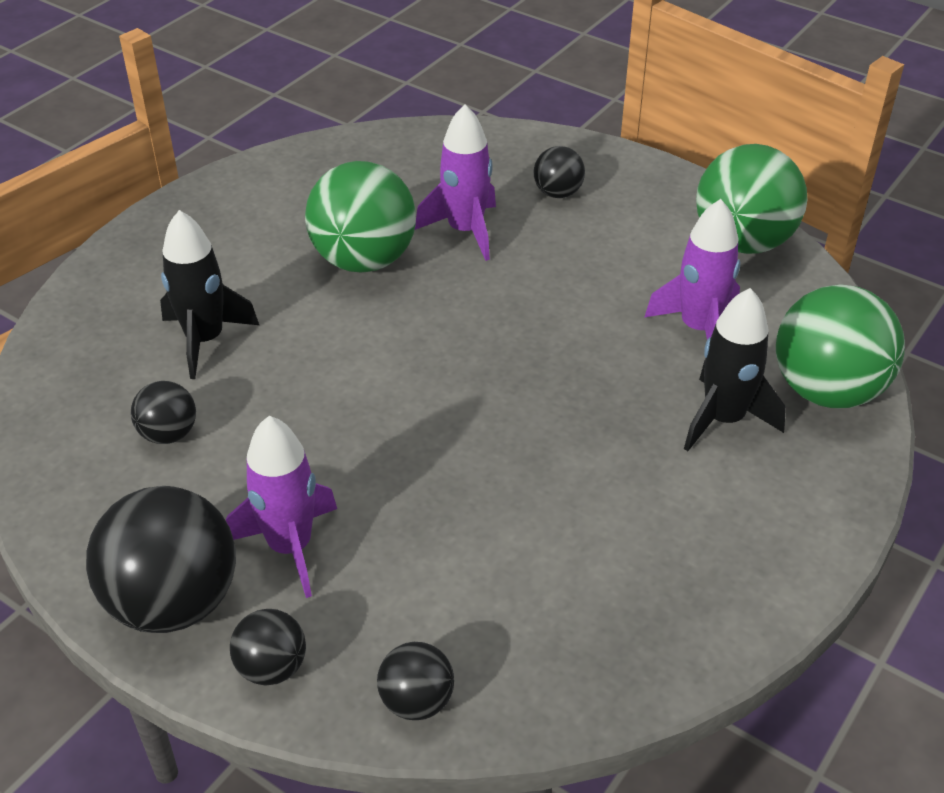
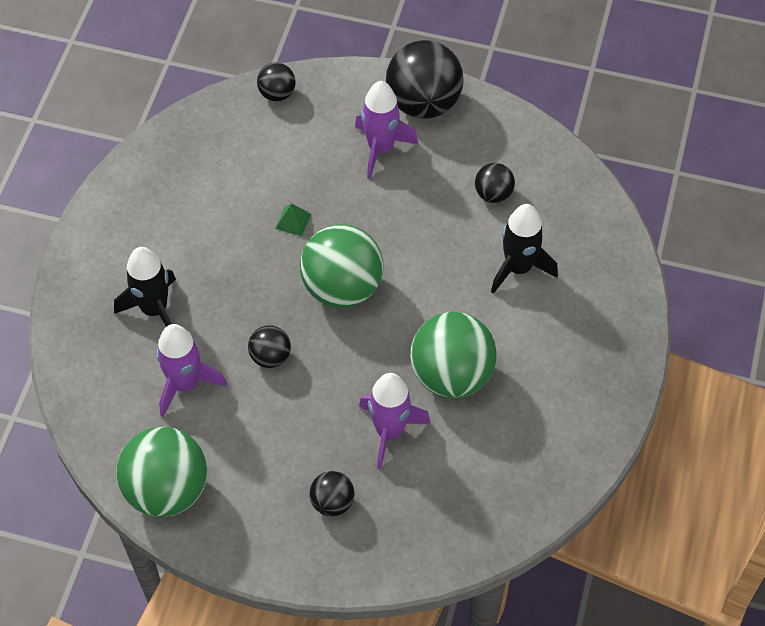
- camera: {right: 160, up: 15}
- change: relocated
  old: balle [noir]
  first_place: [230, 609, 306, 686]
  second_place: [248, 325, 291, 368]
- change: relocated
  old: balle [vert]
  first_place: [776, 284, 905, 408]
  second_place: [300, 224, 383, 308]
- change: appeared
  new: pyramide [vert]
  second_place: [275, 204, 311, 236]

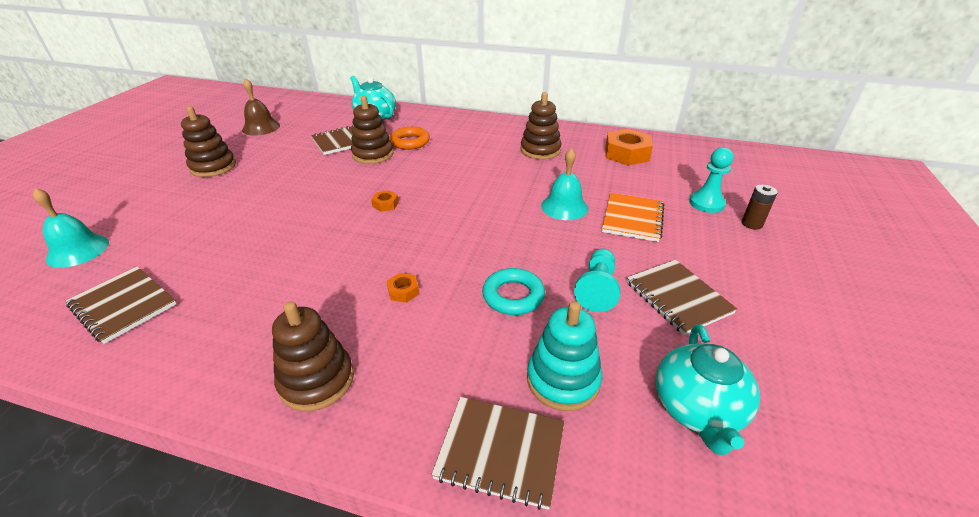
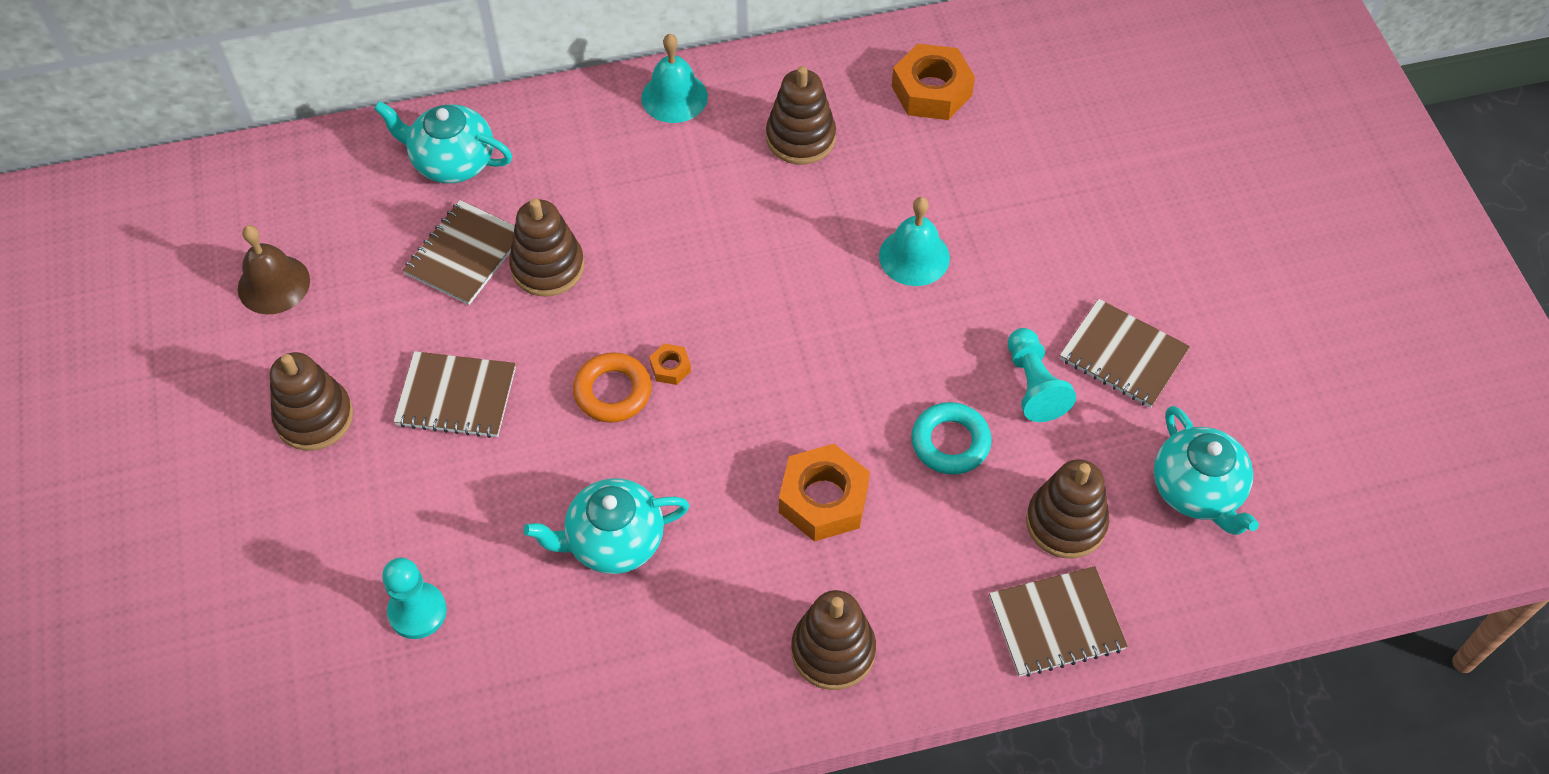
- camera: {right: -30, up: 20}
- change: relocated
  old: cloche [turquoise]
  first_place: [33, 188, 109, 268]
  second_place: [641, 34, 708, 123]
- change: relocated
  old: carnet [marron]
  first_place: [66, 266, 176, 344]
  second_place: [393, 351, 516, 438]
- change: size
  old: écrou [orange]
  first_place: [387, 273, 419, 303]
  second_place: [779, 444, 870, 542]
  factor: 2.15
- change: relocated
  old: anneau [orange]
  first_place: [390, 127, 430, 150]
  second_place: [573, 352, 652, 423]
- change: colour
  old: jouet à empiler [turquoise]
  new: jouet à empiler [marron]
  first_place: [527, 301, 602, 411]
  second_place: [1026, 459, 1109, 558]
- change: missing
  old: carnet [orange]
  first_place: [602, 193, 664, 242]
- change: relocated
  old: pion [turquoise]
  first_place: [689, 147, 734, 213]
  second_place: [382, 557, 447, 639]
- change: missing
  old: pile [marron]
  first_place: [742, 185, 778, 230]
- change: appeared
  new: théière [turquoise]
  second_place: [523, 478, 689, 574]

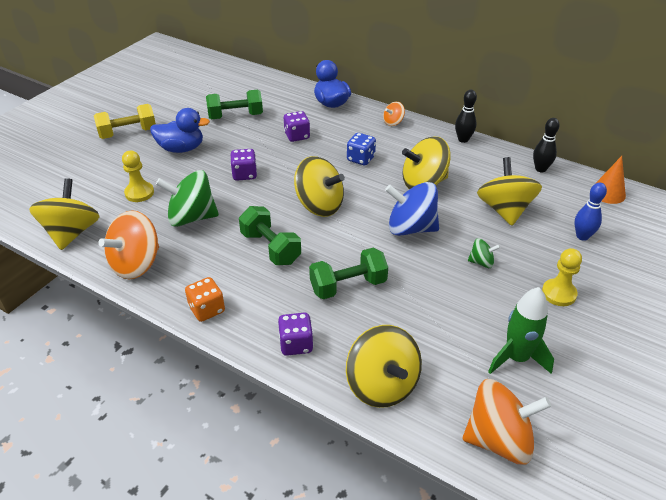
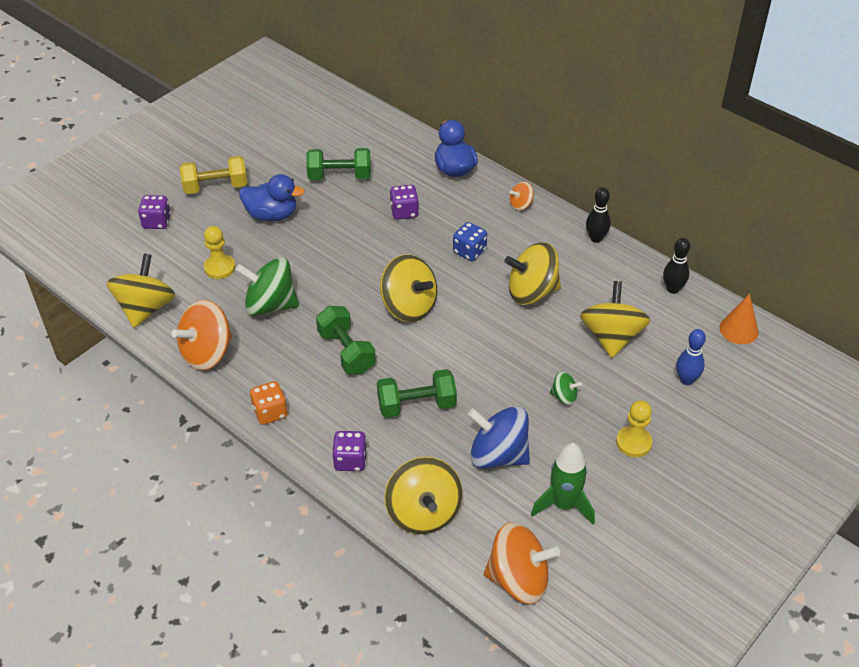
- camera: {right: 10, up: 5}
- change: relocated
  old: dé [violet]
  first_place: [230, 149, 257, 181]
  second_place: [138, 195, 171, 229]
- change: relocated
  old: toupie [bleu]
  first_place: [385, 182, 439, 236]
  second_place: [468, 406, 530, 469]

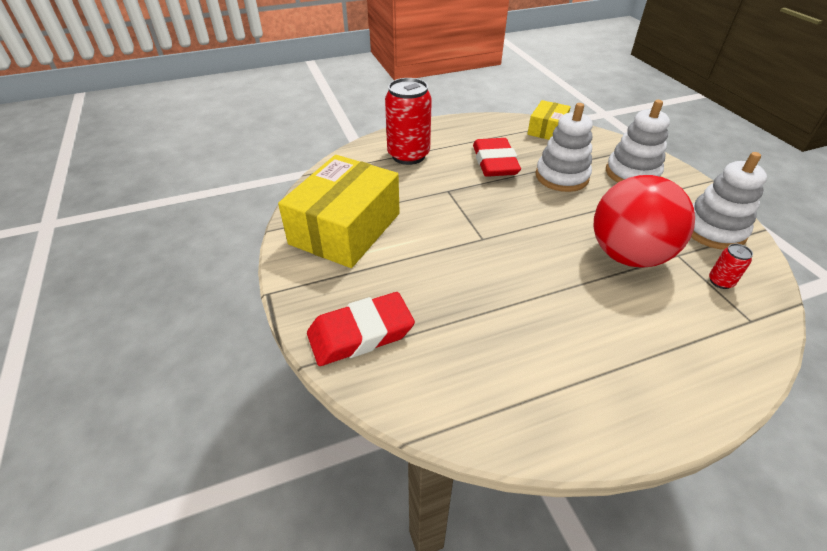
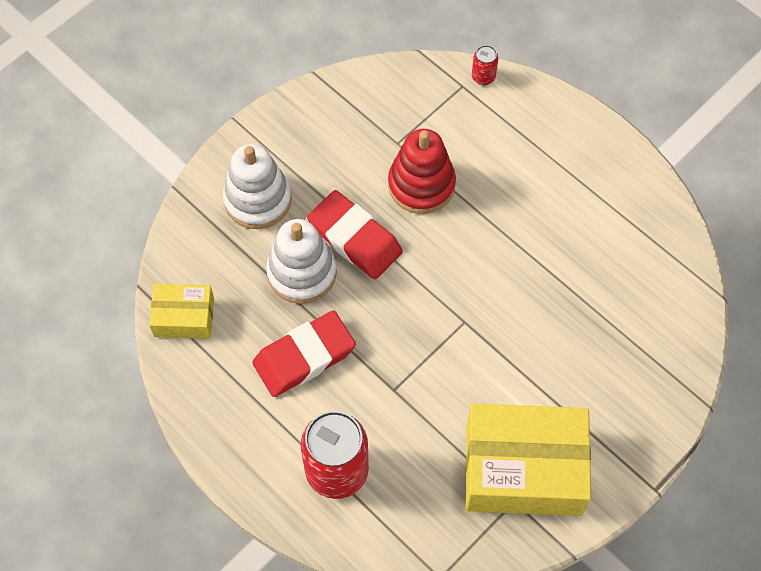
- camera: {right: -115, up: 20}
- change: relocated
  old: gomme [rouge]
  first_place: [307, 292, 415, 366]
  second_place: [307, 190, 403, 279]
- change: exchanged
  old: balle [rouge]
  new: jouet à empiler [rouge]
  first_place: [593, 175, 695, 268]
  second_place: [388, 129, 456, 214]
- change: missing
  old: jouet à empiler [blanc]
  first_place: [691, 152, 767, 250]
- change: relocated
  old: canette [rouge]
  first_place: [709, 244, 753, 289]
  second_place: [472, 45, 498, 85]

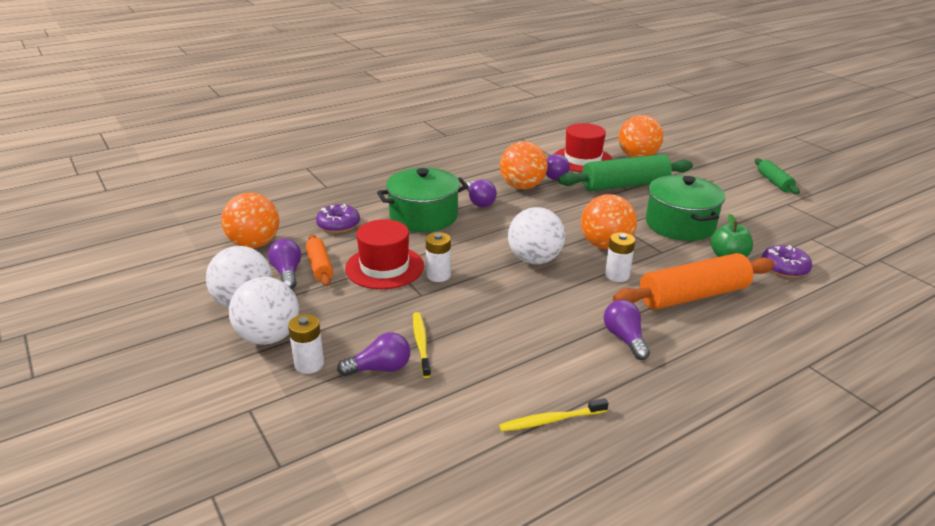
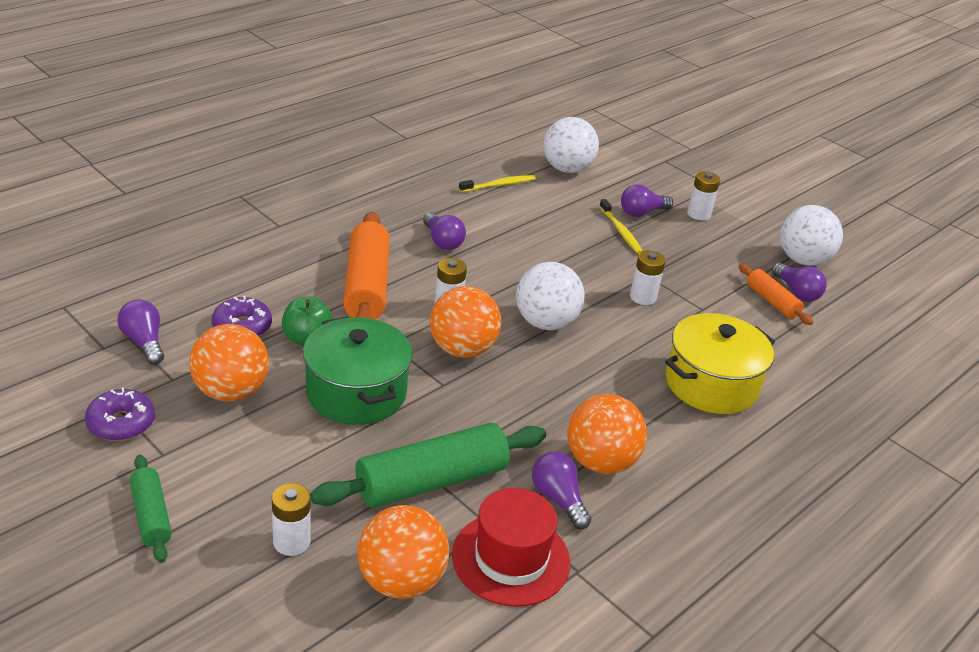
- camera: {right: 165, up: 5}
- change: relocated
  old: balle [orange]
  first_place: [221, 193, 279, 248]
  second_place: [189, 324, 269, 402]
- change: relocated
  old: balle [blanc]
  first_place: [229, 277, 299, 345]
  second_place: [544, 117, 599, 173]
- change: relocated
  old: beignet [violet]
  first_place: [316, 204, 360, 233]
  second_place: [85, 388, 155, 441]
- change: missing
  old: chapeau [rouge]
  first_place: [345, 219, 424, 289]
- change: colour
  old: marmite [vert]
  new: marmite [jaune]
  first_place: [377, 168, 469, 232]
  second_place: [665, 313, 775, 414]
- change: relocated
  old: ampoule [violet]
  first_place: [467, 179, 497, 207]
  second_place: [117, 299, 164, 365]
- change: spun
  old: rouleau à pâtisserie [orange]
  first_place: [613, 253, 775, 310]
  second_place: [343, 212, 390, 319]
  degrees: -60
- change: appeared
  new: pile [blanc]
  second_place: [272, 483, 310, 556]

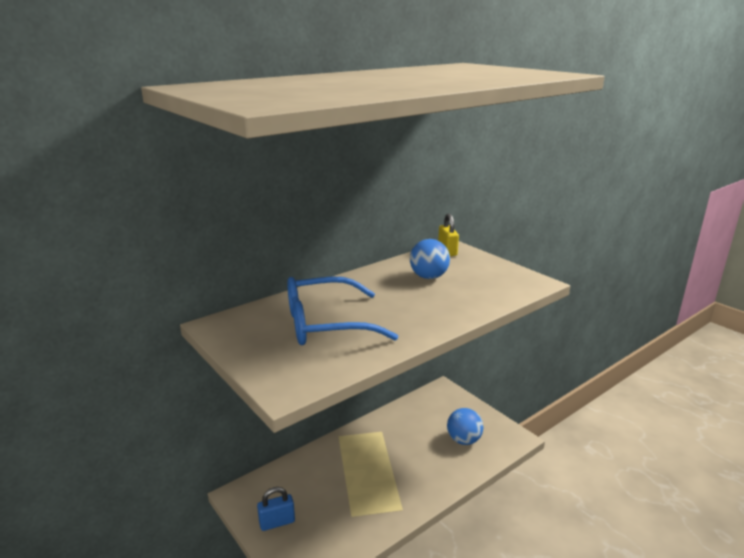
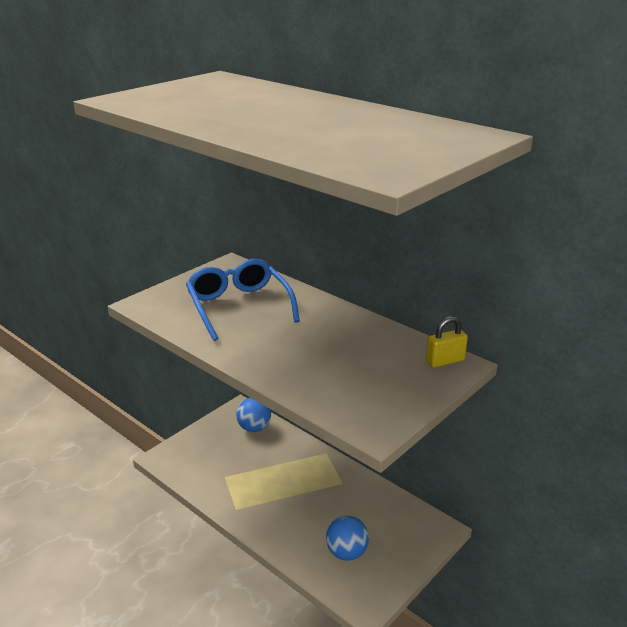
- camera: {right: 80, up: 5}
- change: missing
  old: cadenas [bleu]
  first_place: [257, 487, 295, 531]
- change: relocated
  old: balle [bleu]
  first_place: [410, 239, 450, 279]
  second_place: [236, 398, 271, 432]

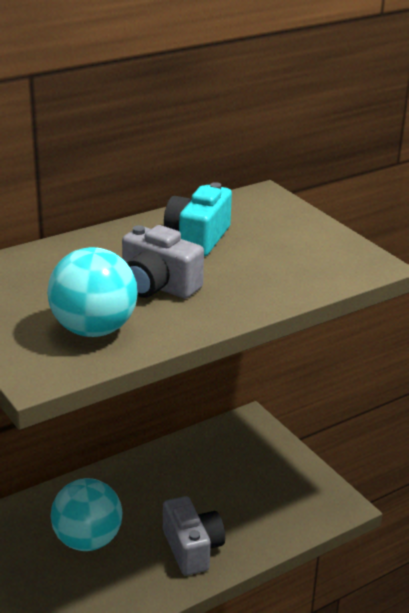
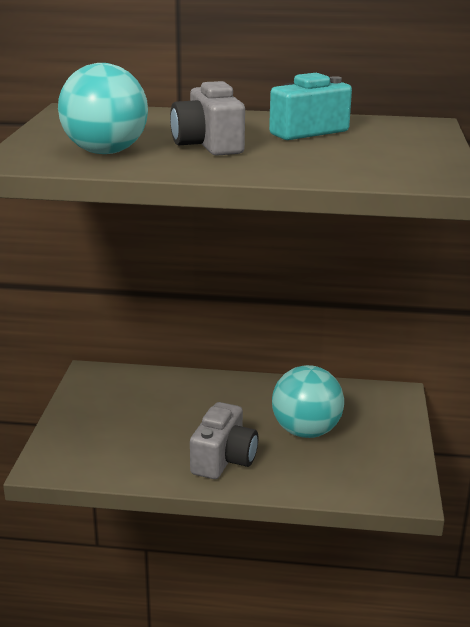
- camera: {right: 40, up: -5}
- change: relocated
  old: balle [turquoise]
  first_place: [50, 478, 122, 551]
  second_place: [272, 365, 344, 438]

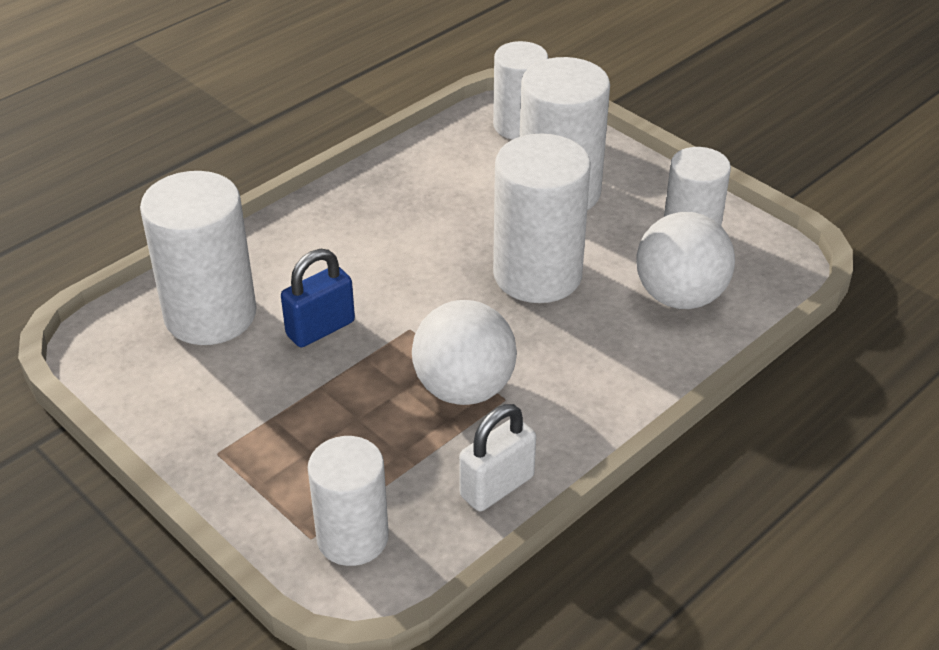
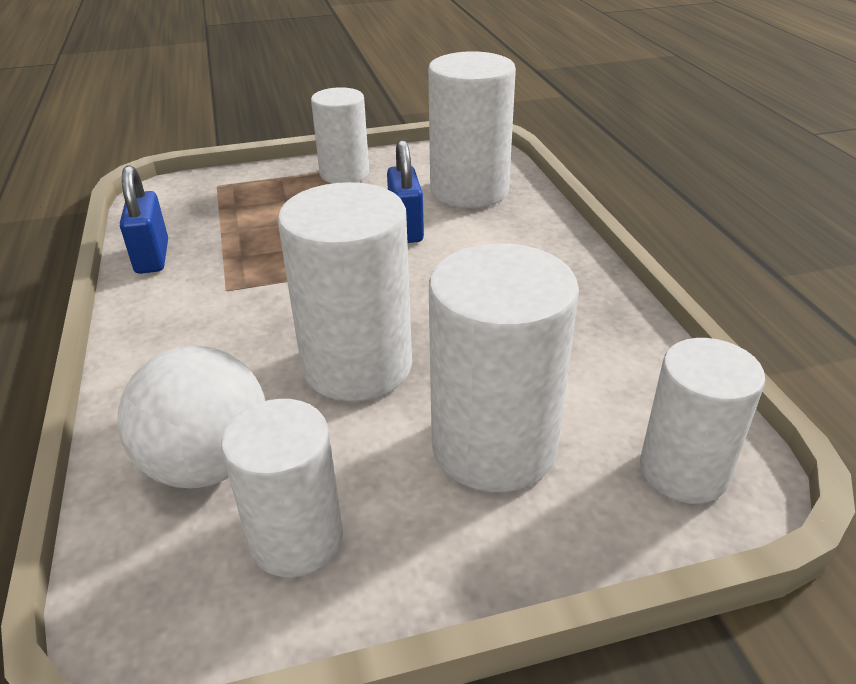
- camera: {right: 120, up: -5}
- change: relocated
  old: cylindre [blanc]
  first_place: [308, 436, 389, 566]
  second_place: [311, 87, 369, 184]
- change: missing
  old: balle [blanc]
  first_place: [412, 300, 517, 405]
- change: colour
  old: cadenas [blanc]
  new: cadenas [bleu]
  first_place: [459, 404, 536, 511]
  second_place: [120, 165, 168, 274]

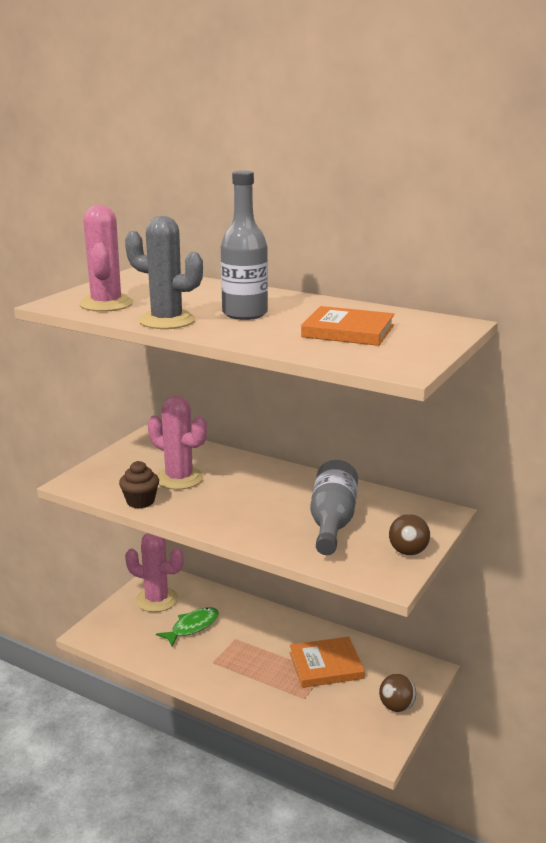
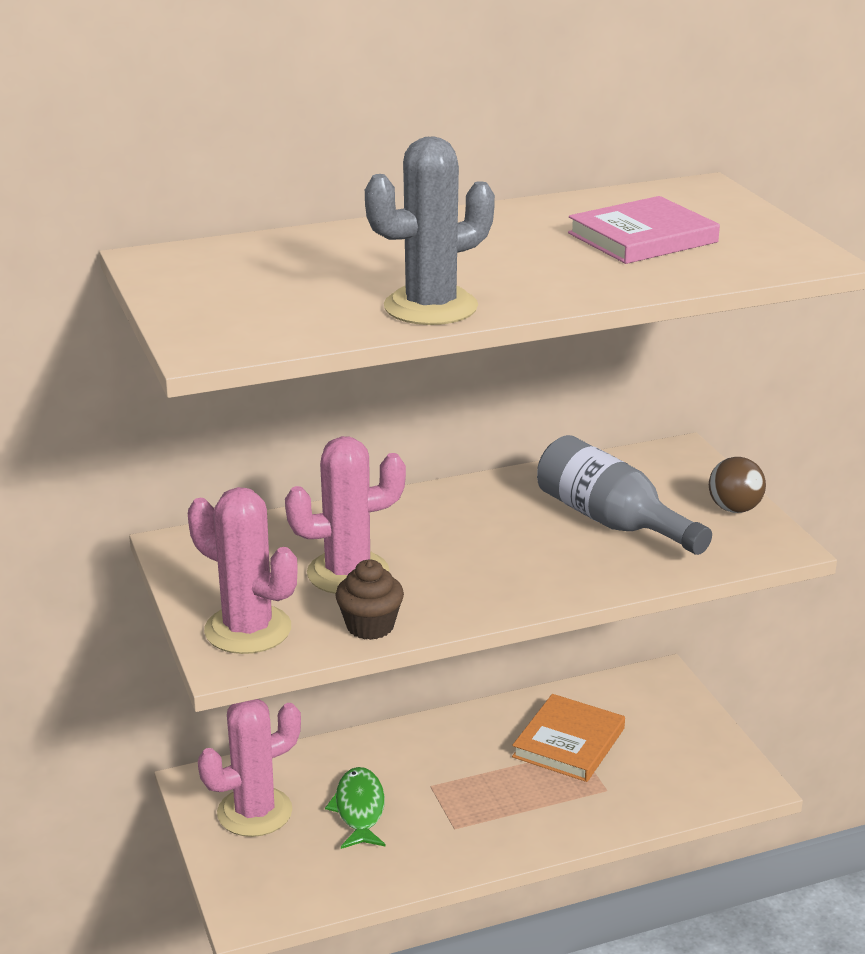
- camera: {right: -50, up: 5}
- change: relocated
  old: cactus [rose]
  first_place: [79, 205, 133, 312]
  second_place: [188, 487, 298, 654]
- change: missing
  old: bouteille [gris]
  first_place: [221, 170, 268, 320]
- change: colour
  old: livre [orange]
  new: livre [rose]
  first_place: [301, 306, 395, 346]
  second_place: [568, 196, 720, 264]
- change: missing
  old: balle [marron]
  first_place: [379, 674, 416, 712]

